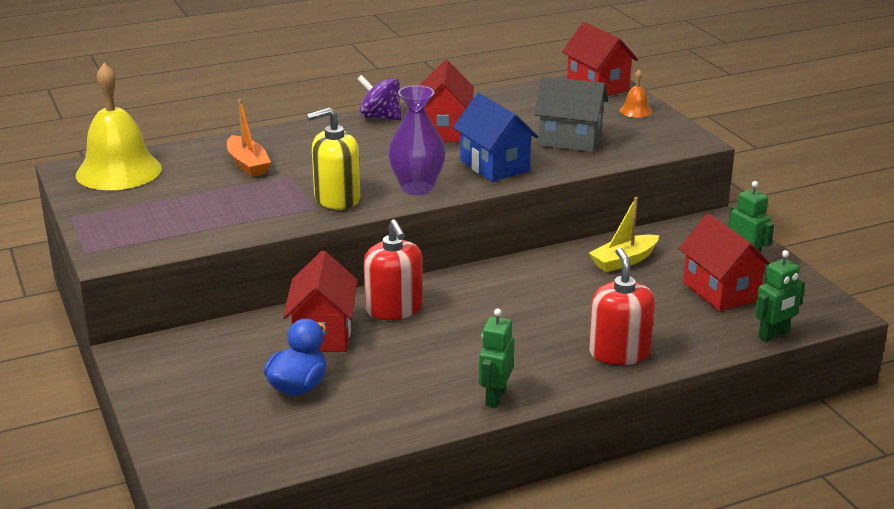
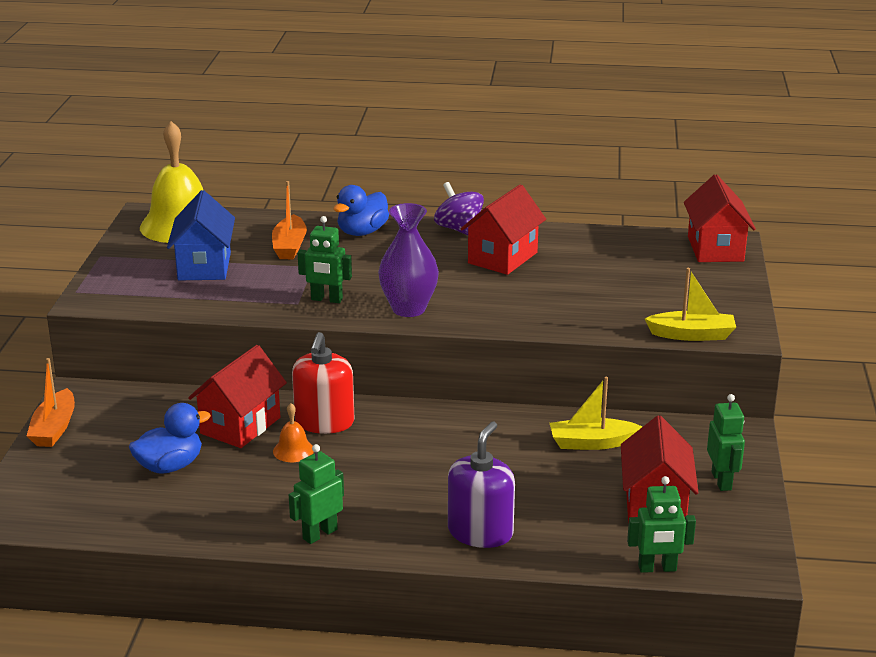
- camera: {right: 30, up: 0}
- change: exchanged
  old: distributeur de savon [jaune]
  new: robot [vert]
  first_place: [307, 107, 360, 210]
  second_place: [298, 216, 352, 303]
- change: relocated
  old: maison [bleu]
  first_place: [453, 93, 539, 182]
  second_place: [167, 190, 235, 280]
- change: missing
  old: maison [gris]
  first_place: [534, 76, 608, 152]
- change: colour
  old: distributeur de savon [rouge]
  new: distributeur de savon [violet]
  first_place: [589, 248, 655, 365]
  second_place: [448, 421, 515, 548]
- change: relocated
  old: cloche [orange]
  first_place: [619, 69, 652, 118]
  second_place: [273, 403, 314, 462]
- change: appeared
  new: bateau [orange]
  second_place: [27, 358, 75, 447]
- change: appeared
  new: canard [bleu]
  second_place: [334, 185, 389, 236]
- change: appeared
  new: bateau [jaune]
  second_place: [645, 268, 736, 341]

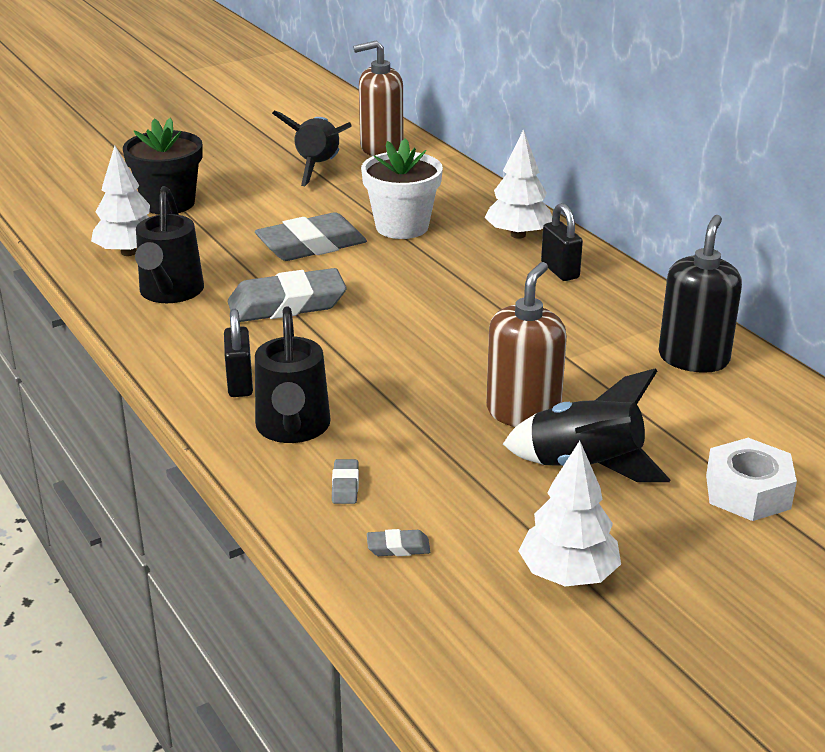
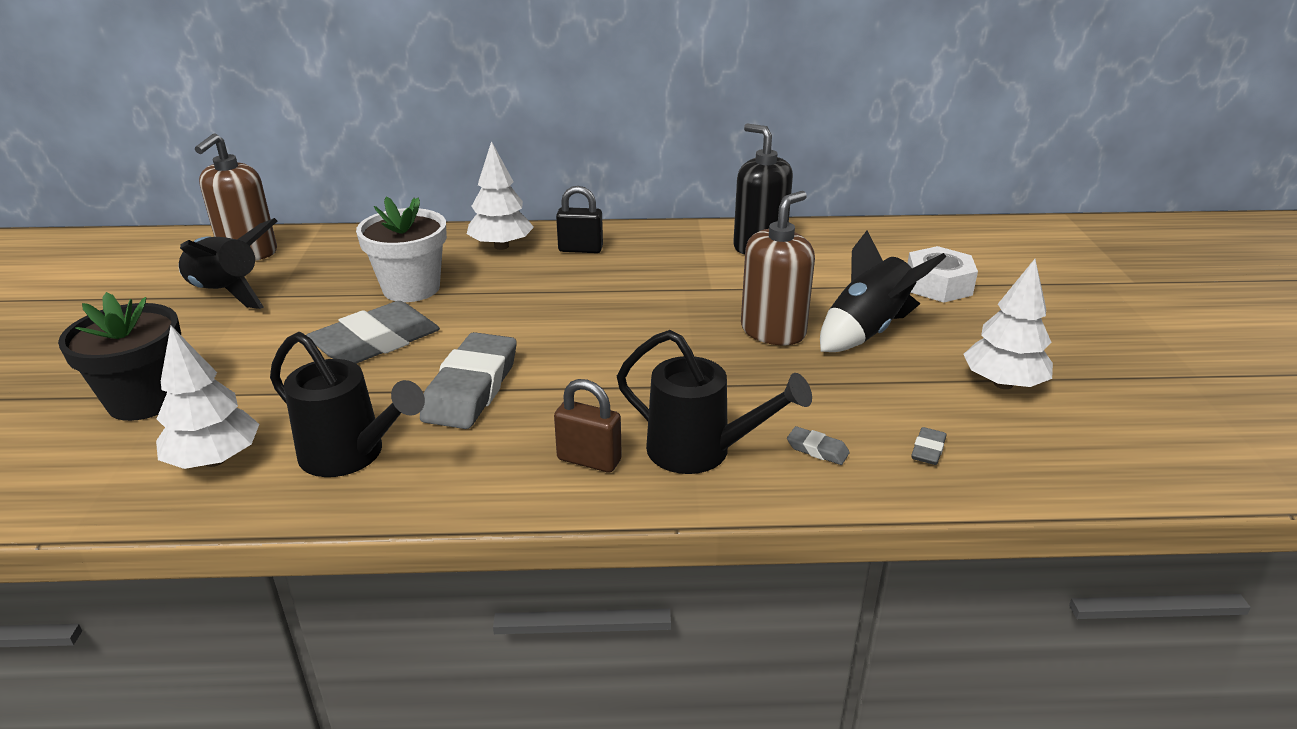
- camera: {right: -60, up: 0}
- change: colour
  old: cadenas [noir]
  new: cadenas [marron]
  first_place: [224, 309, 253, 397]
  second_place: [554, 379, 622, 473]
- change: spun
  old: gomme [gris]
  first_place: [255, 212, 367, 261]
  second_place: [306, 301, 440, 364]
  degrees: 45
- change: spun
  old: distributeur de savon [marron]
  first_place: [486, 262, 567, 427]
  second_place: [741, 191, 815, 345]
  degrees: 75

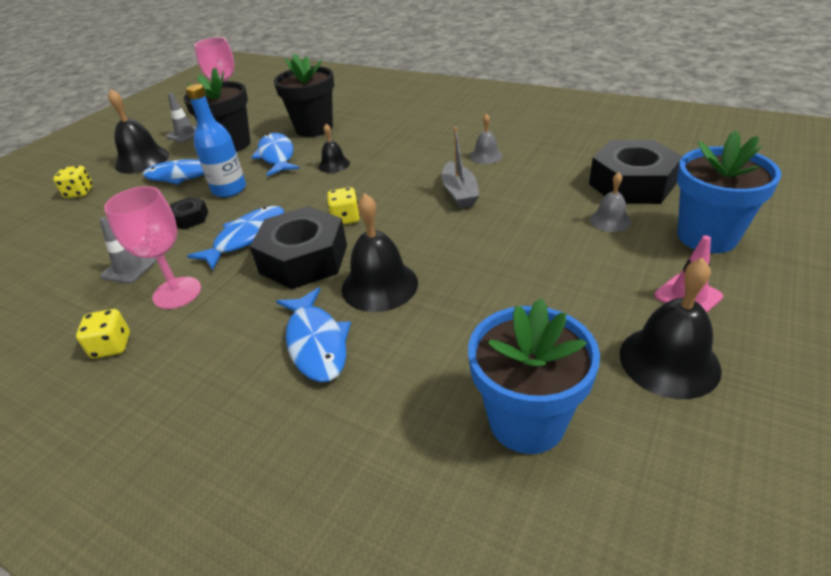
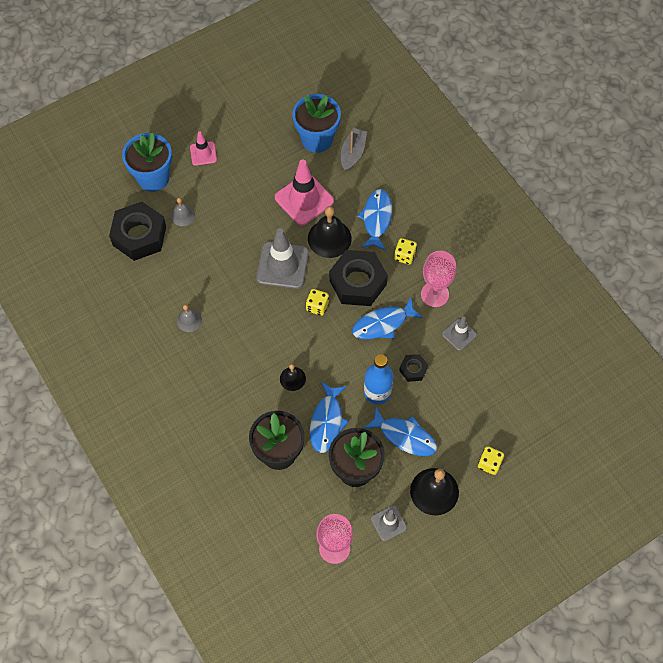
- camera: {right: -155, up: 25}
- change: relocated
  old: dé [jaune]
  first_place: [76, 309, 130, 358]
  second_place: [394, 238, 417, 265]
- change: relocated
  old: bateau [gris]
  first_place: [441, 127, 479, 208]
  second_place: [341, 128, 367, 171]
- change: missing
  old: cloche [noir]
  first_place: [620, 258, 722, 399]
- change: appeared
  new: cône de chantier [gris]
  second_place: [256, 228, 309, 289]
- change: appeared
  new: cône de chantier [rose]
  second_place: [275, 160, 334, 226]

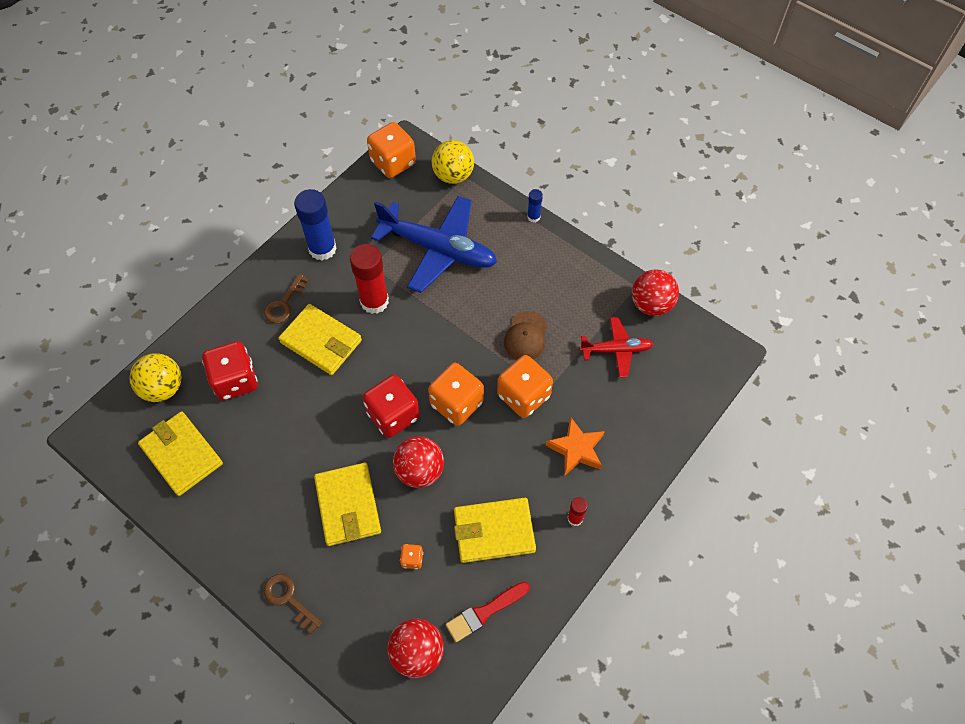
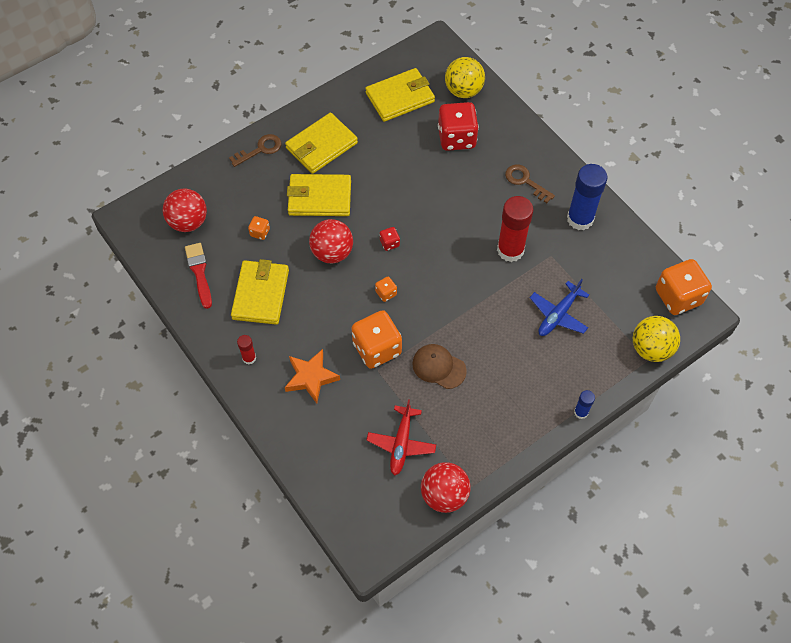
- camera: {right: 105, up: 0}
- change: relocated
  old: portefeuille [jaune]
  first_place: [278, 304, 362, 375]
  second_place: [285, 113, 358, 174]
- change: size
  old: dé [rouge]
  first_place: [363, 375, 420, 438]
  second_place: [380, 227, 400, 251]
  factor: 0.45
- change: size
  old: avion [bleu]
  first_place: [371, 196, 497, 293]
  second_place: [530, 279, 589, 336]
  factor: 0.53
- change: size
  old: dé [orange]
  first_place: [428, 363, 484, 426]
  second_place: [375, 277, 397, 302]
  factor: 0.45

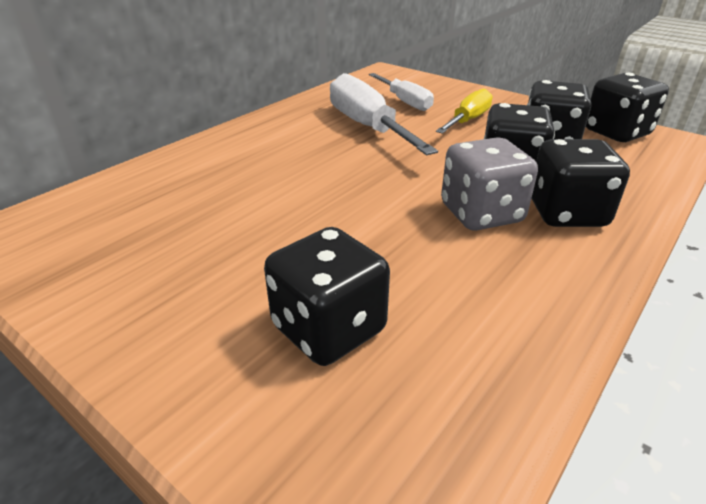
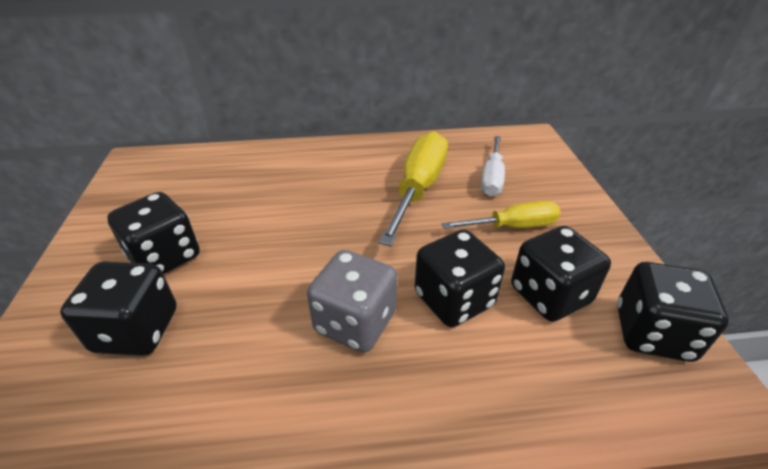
- camera: {right: 45, up: 5}
- change: colour
  old: tournevis [blanc]
  new: tournevis [jaune]
  first_place: [330, 73, 438, 155]
  second_place: [378, 131, 448, 246]
- change: relocated
  old: dé [noir]
  first_place: [531, 139, 630, 227]
  second_place: [107, 192, 200, 274]

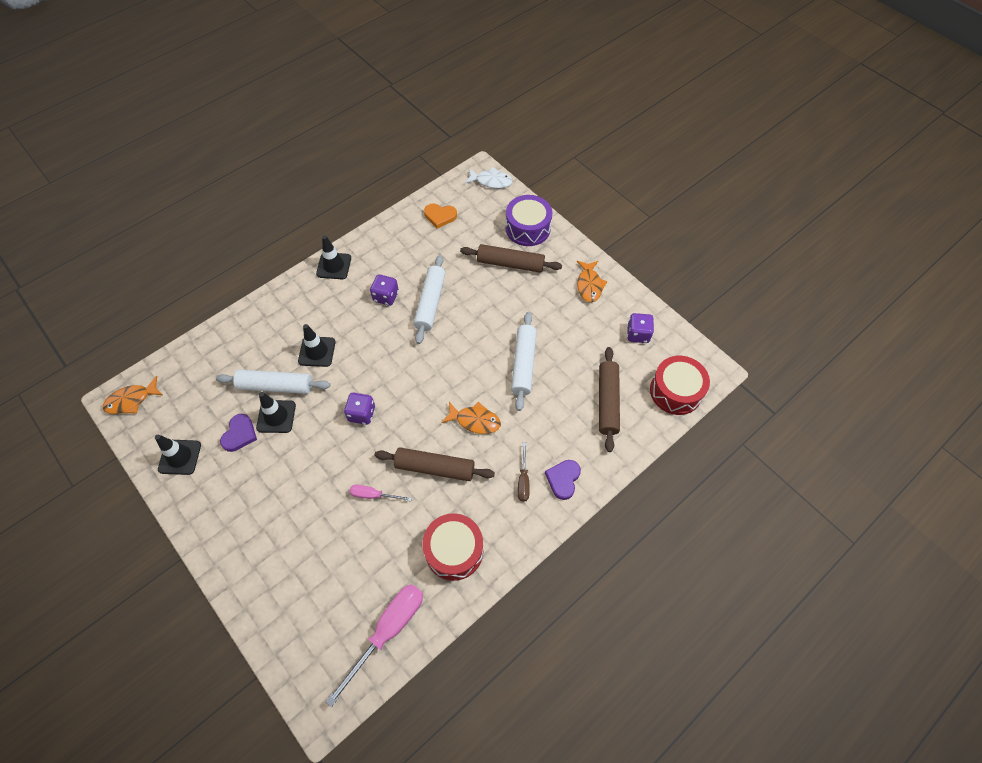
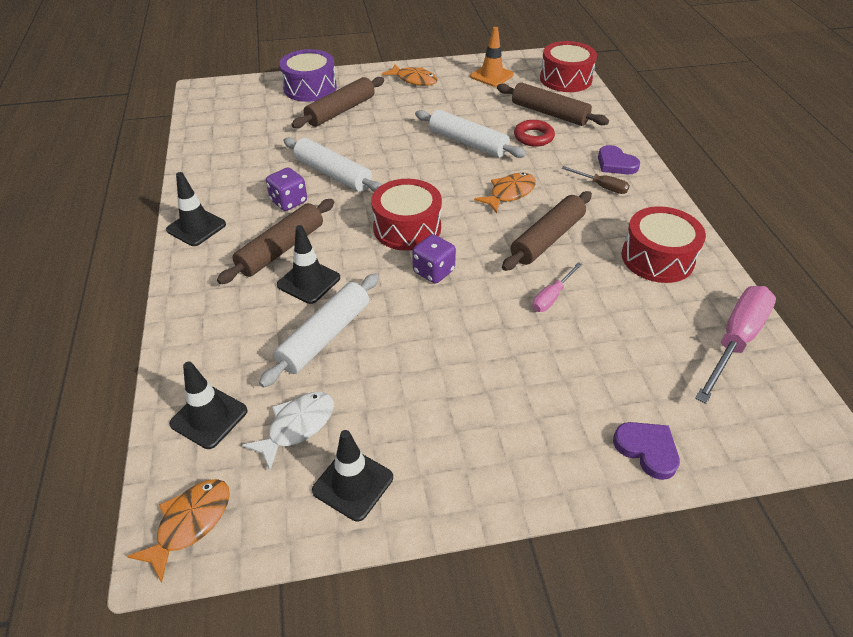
- camera: {right: -60, up: -15}
- change: spun
  old: poisson [orange]
  first_place: [103, 376, 163, 414]
  second_place: [127, 479, 230, 583]
  degrees: -150
- change: relocated
  old: cœur [violet]
  first_place: [220, 414, 257, 452]
  second_place: [613, 422, 680, 480]
- change: relocated
  old: cône de chantier [noir]
  first_place: [256, 392, 296, 433]
  second_place: [169, 362, 248, 449]
- change: spun
  old: tournevis [rose]
  first_place: [325, 584, 423, 707]
  second_place: [695, 286, 776, 404]
  degrees: 60
- change: missing
  old: cœur [orange]
  first_place: [424, 204, 457, 228]
- change: relocated
  old: poisson [blanc]
  first_place: [465, 167, 513, 189]
  second_place: [242, 392, 334, 470]
- change: exchanged
  old: dé [violet]
  new: cône de chantier [orange]
  first_place: [627, 313, 654, 343]
  second_place: [470, 27, 514, 87]
- change: appeared
  new: rouleau à pâtisserie [marron]
  second_place: [217, 199, 334, 284]
- change: appeared
  new: tambour [rouge]
  second_place: [371, 179, 442, 251]
- change: appeared
  new: anneau [rouge]
  second_place: [514, 120, 555, 147]

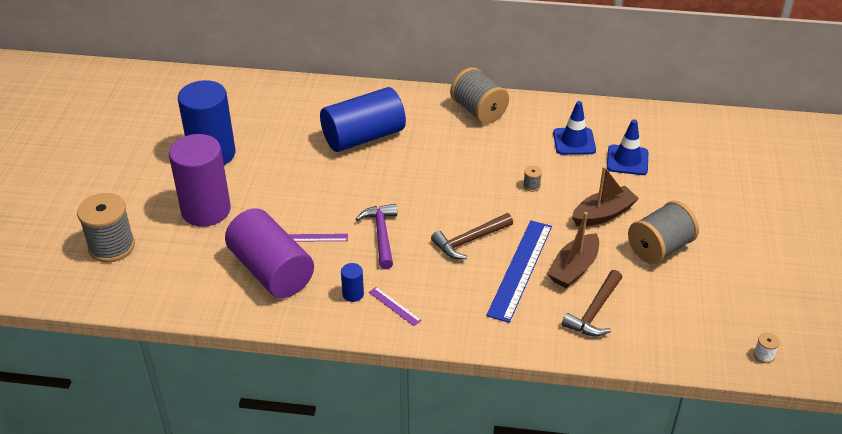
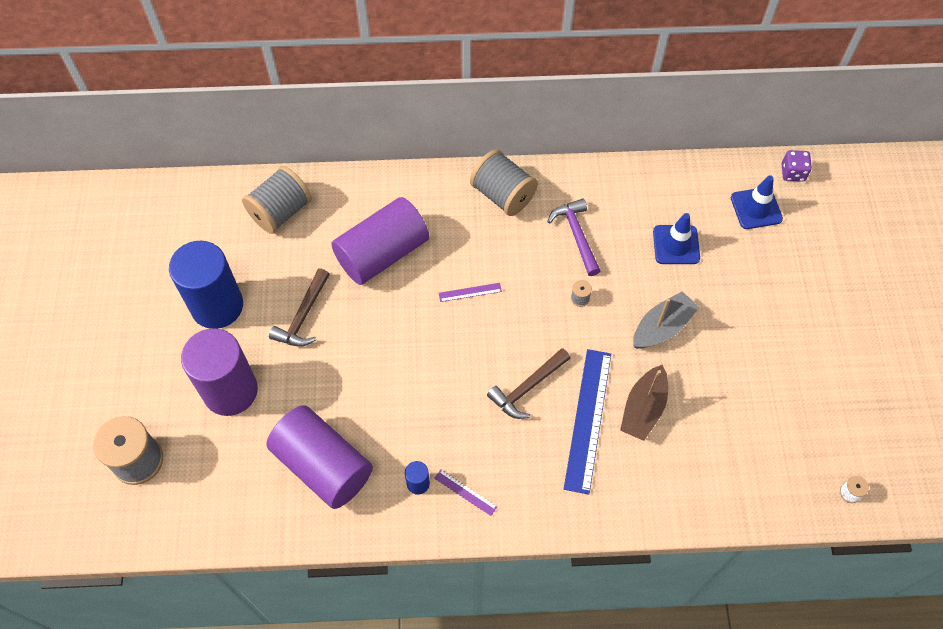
- camera: {right: -10, up: 20}
- change: relocated
  old: règle [violet]
  first_place: [288, 234, 348, 242]
  second_place: [439, 283, 502, 302]
- change: colour
  old: cylindre [bleu]
  new: cylindre [violet]
  first_place: [320, 87, 406, 152]
  second_place: [331, 197, 429, 285]
- change: relocated
  old: marteau [violet]
  first_place: [356, 204, 397, 269]
  second_place: [547, 198, 601, 276]
- change: relocated
  old: cône de chantier [bleu]
  first_place: [553, 101, 596, 155]
  second_place: [731, 175, 783, 229]
- change: relocated
  old: marteau [marron]
  first_place: [562, 270, 622, 337]
  second_place: [269, 268, 330, 347]
- change: colour
  old: bateau [marron]
  new: bateau [gris]
  first_place: [572, 166, 639, 226]
  second_place: [633, 291, 700, 349]
- change: relocated
  old: bobine [gris]
  first_place: [628, 201, 699, 264]
  second_place: [242, 166, 312, 234]
- change: appeared
  new: dé [violet]
  second_place: [782, 150, 812, 182]

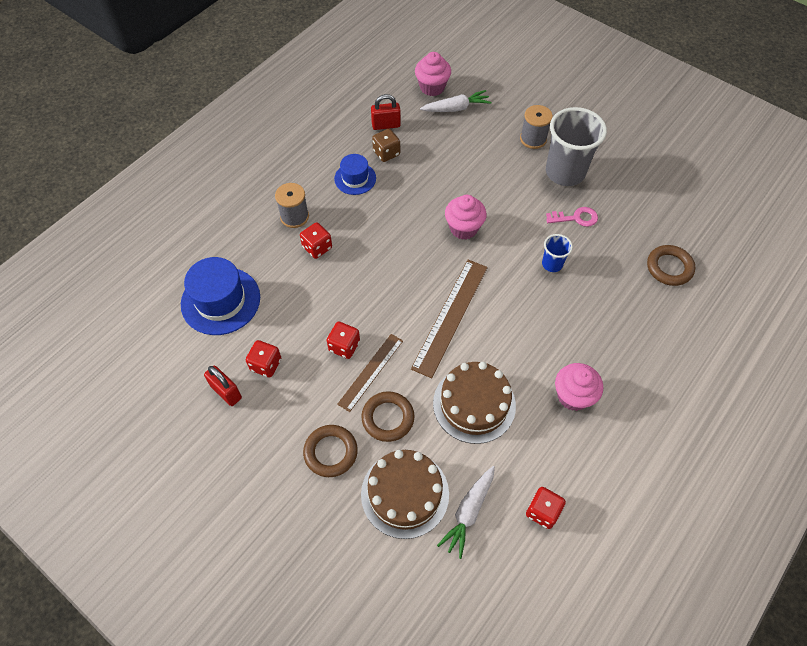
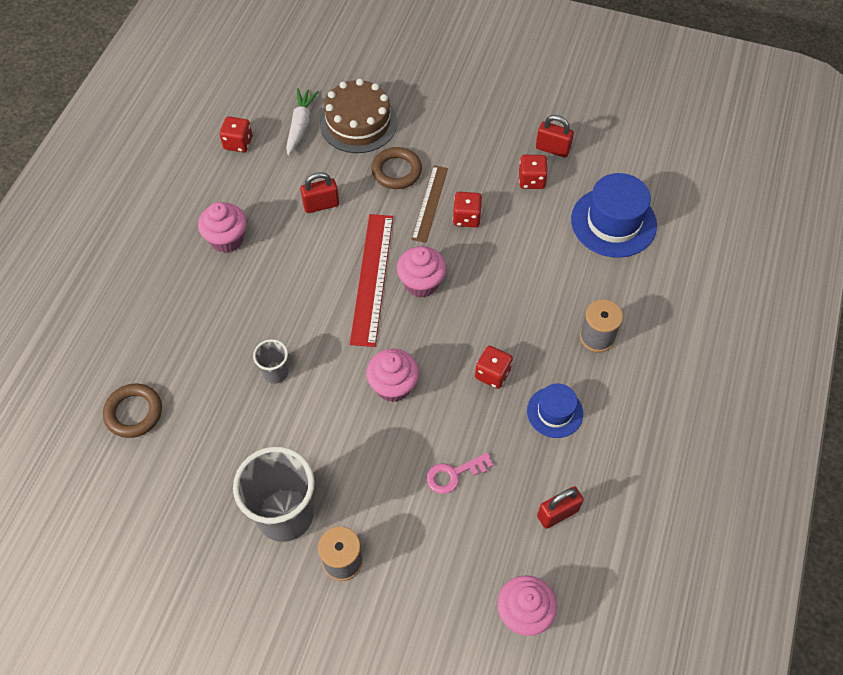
- camera: {right: 160, up: 0}
- change: relocated
  old: dé [rouge]
  first_place: [300, 222, 332, 259]
  second_place: [475, 346, 513, 389]
- change: missing
  old: anneau [marron]
  first_place: [303, 425, 358, 477]
- change: missing
  old: dé [marron]
  first_place: [372, 129, 400, 162]
- change: colour
  old: règle [marron]
  new: règle [rouge]
  first_place: [411, 260, 488, 378]
  second_place: [350, 214, 393, 347]
- change: missing
  old: carotte [blanc]
  first_place: [420, 90, 492, 112]
- change: exchanged
  old: gâteau [marron]
  new: cadenas [rouge]
  first_place: [433, 362, 516, 444]
  second_place: [300, 172, 339, 213]
- change: colour
  old: gobelet [bleu]
  new: gobelet [gris]
  first_place: [542, 234, 573, 272]
  second_place: [253, 339, 289, 384]
- change: relocated
  old: clé [rose]
  first_place: [546, 207, 598, 227]
  second_place: [426, 452, 493, 494]
- change: appeared
  new: muffin [rose]
  second_place: [397, 246, 446, 298]

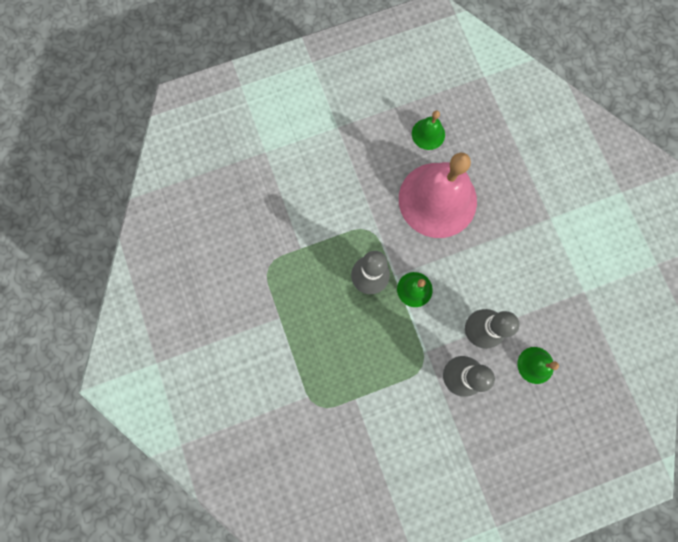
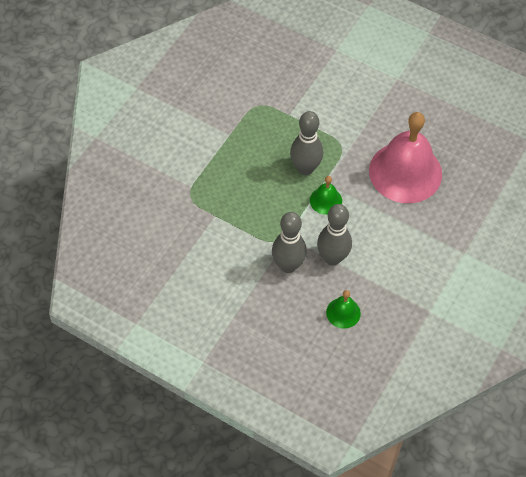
- camera: {right: 50, up: -20}
- change: missing
  old: cloche [vert]
  first_place: [412, 110, 445, 150]

